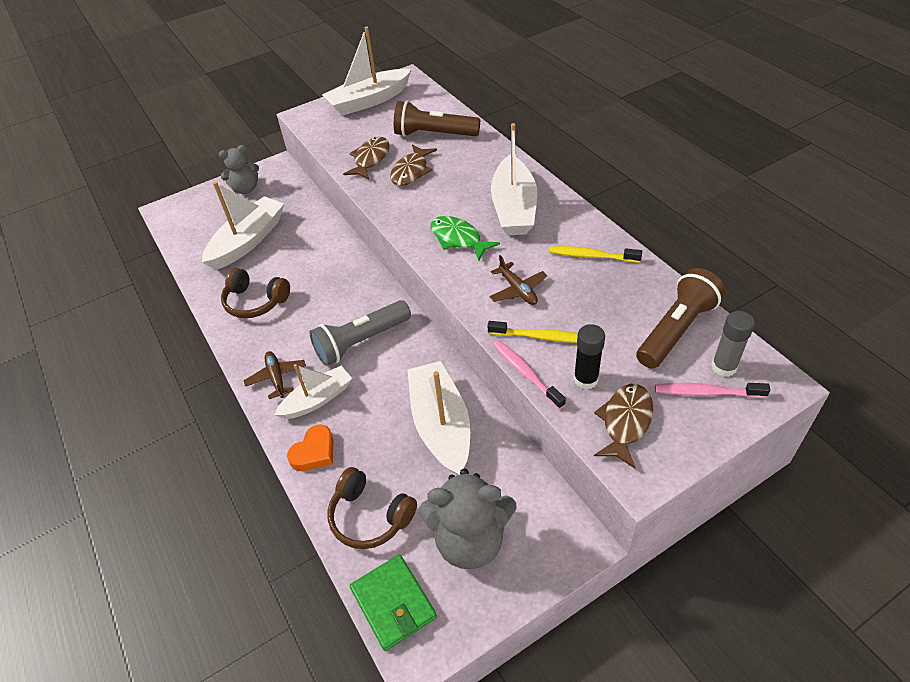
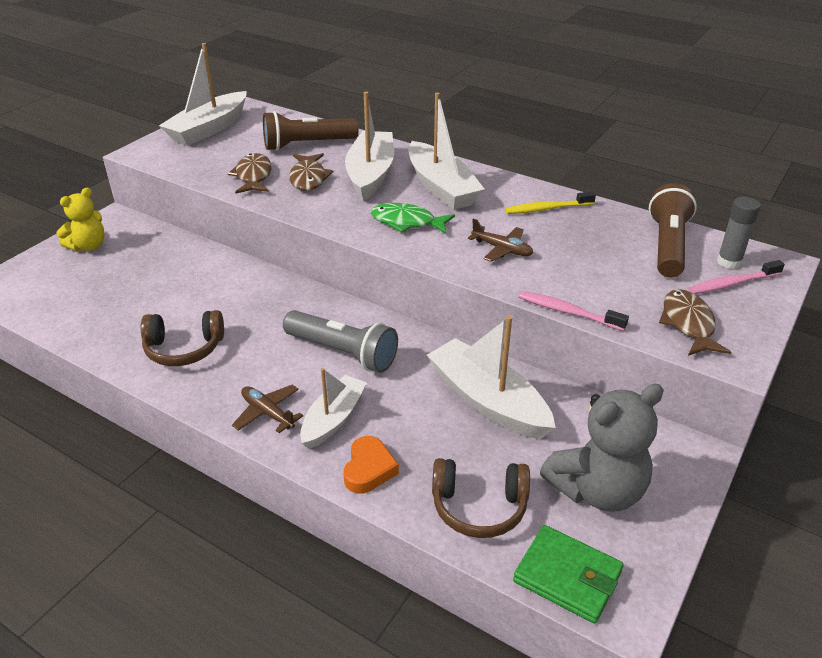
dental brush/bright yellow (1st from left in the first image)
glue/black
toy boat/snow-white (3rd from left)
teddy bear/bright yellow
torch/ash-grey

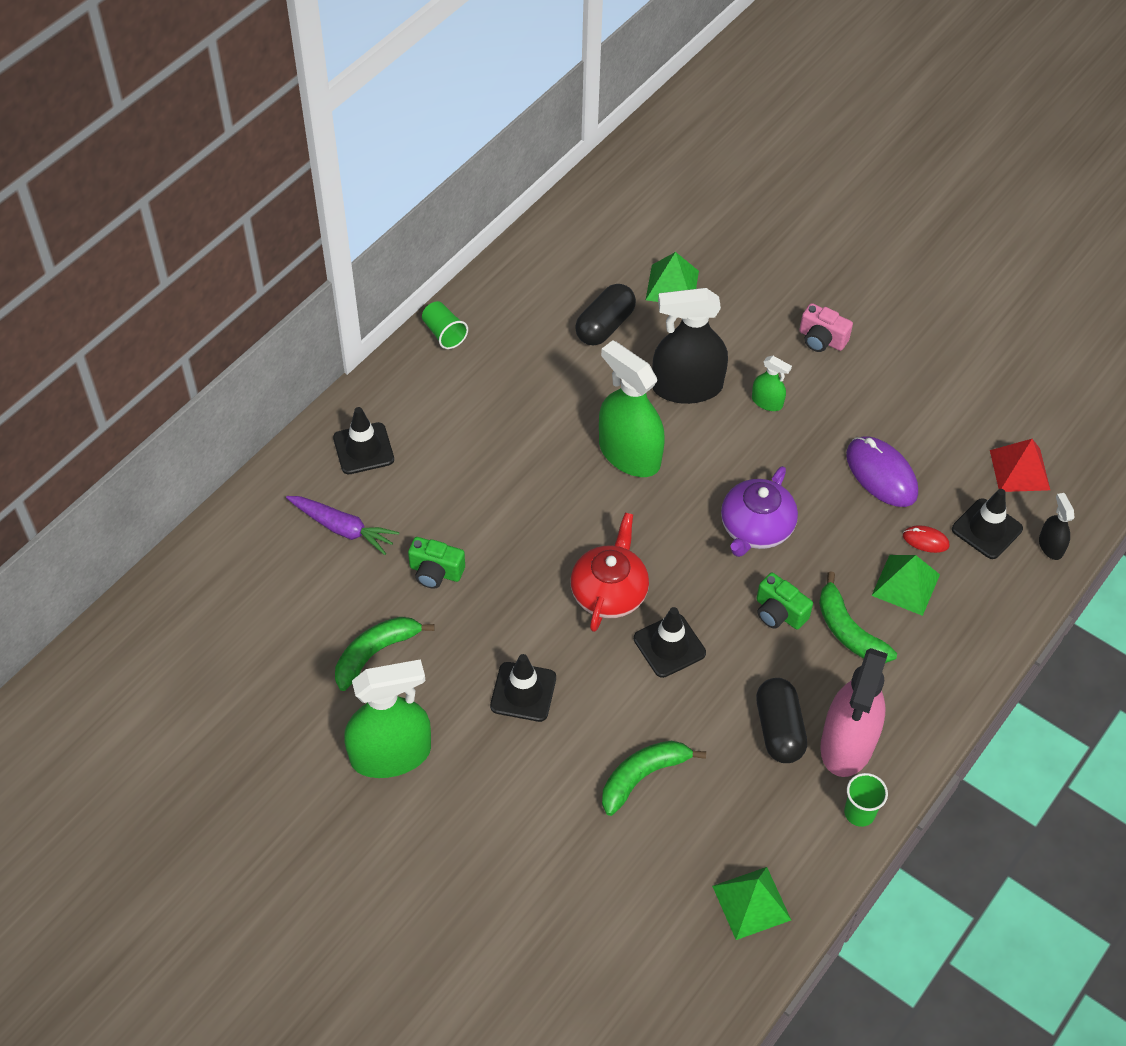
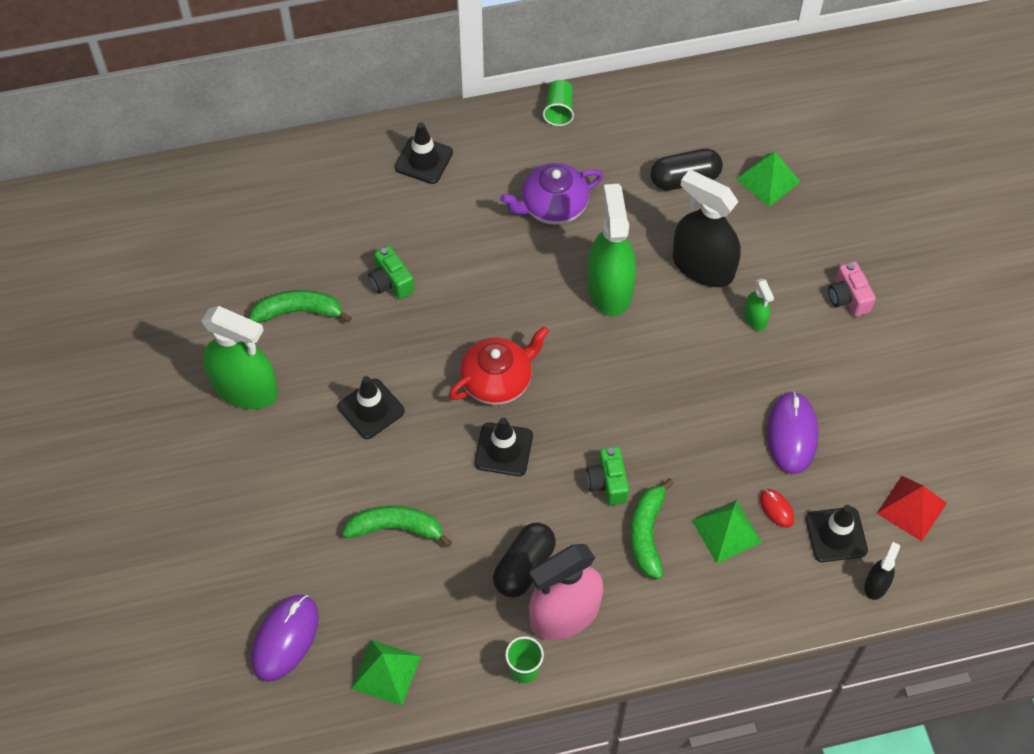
root vegetable/royal purple
PC mouse/royal purple (1st from left)
tea pot/royal purple

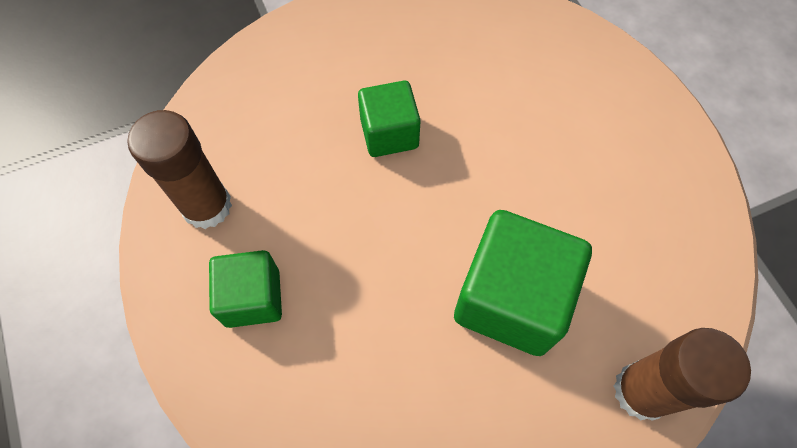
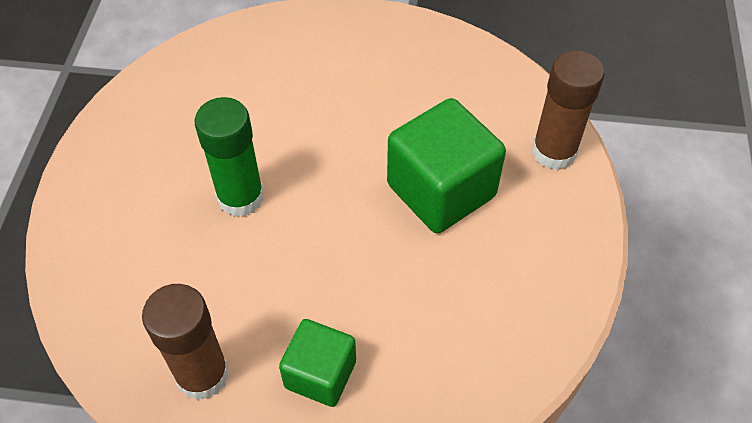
glue/leaf-green

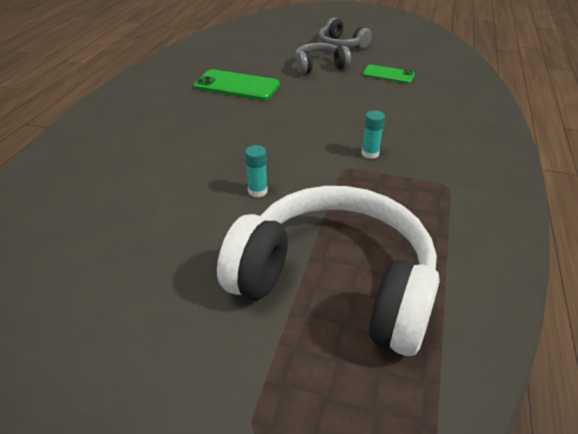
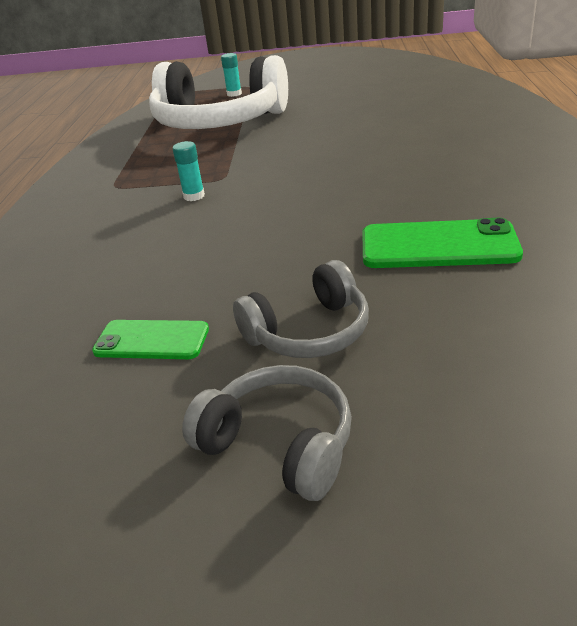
glue/turquoise (2nd from left)

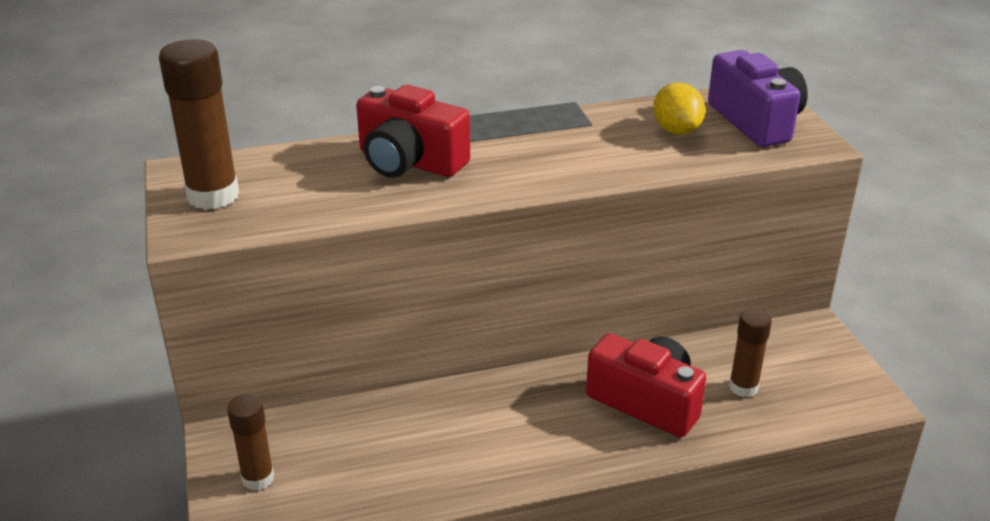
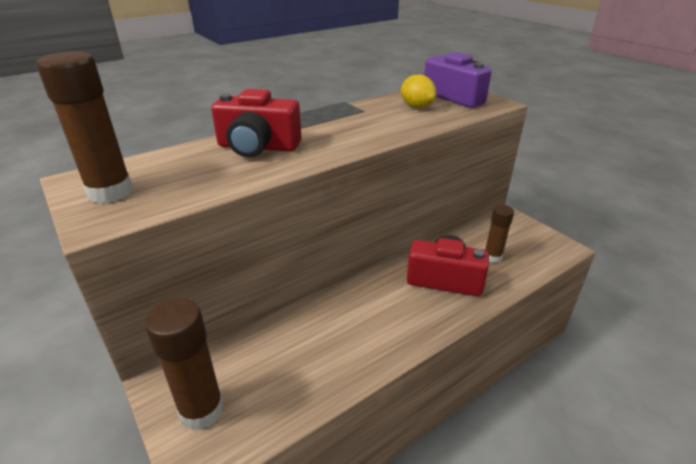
glue/russet (2nd from left)

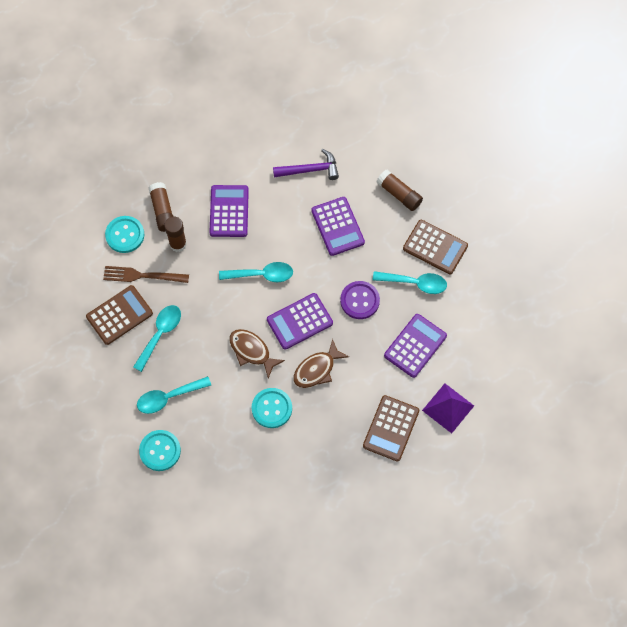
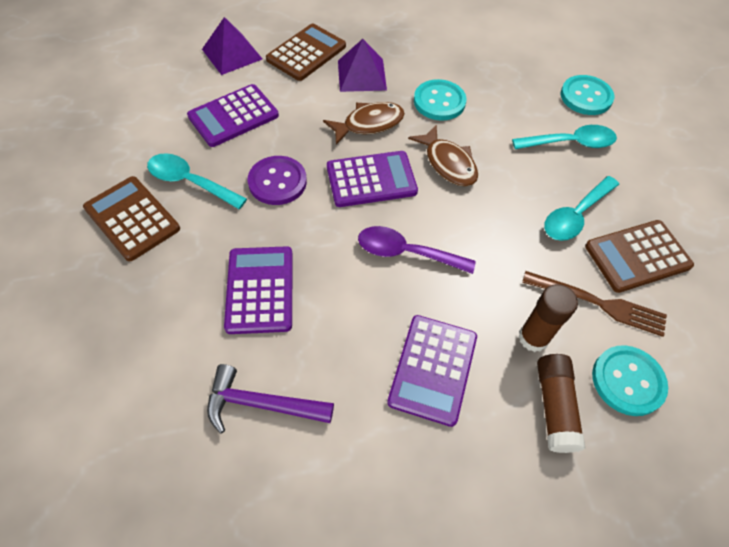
glue/russet (3rd from left in the first image)
pyramid/royal purple (2nd from left)
tablespoon/royal purple

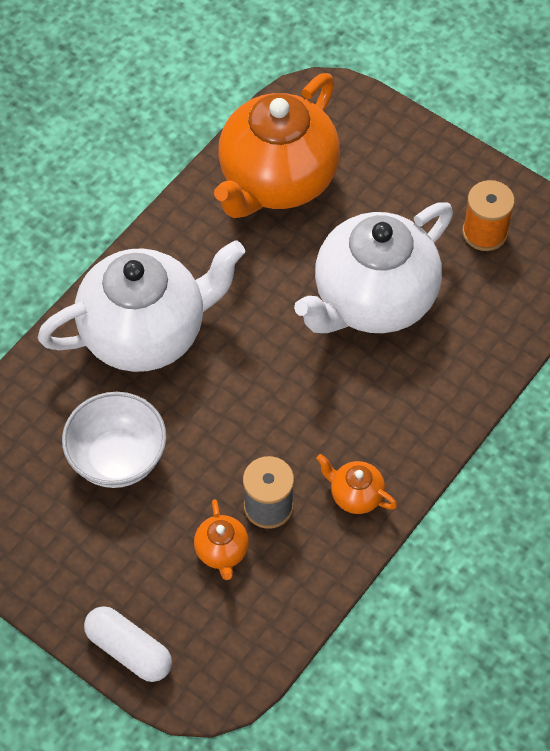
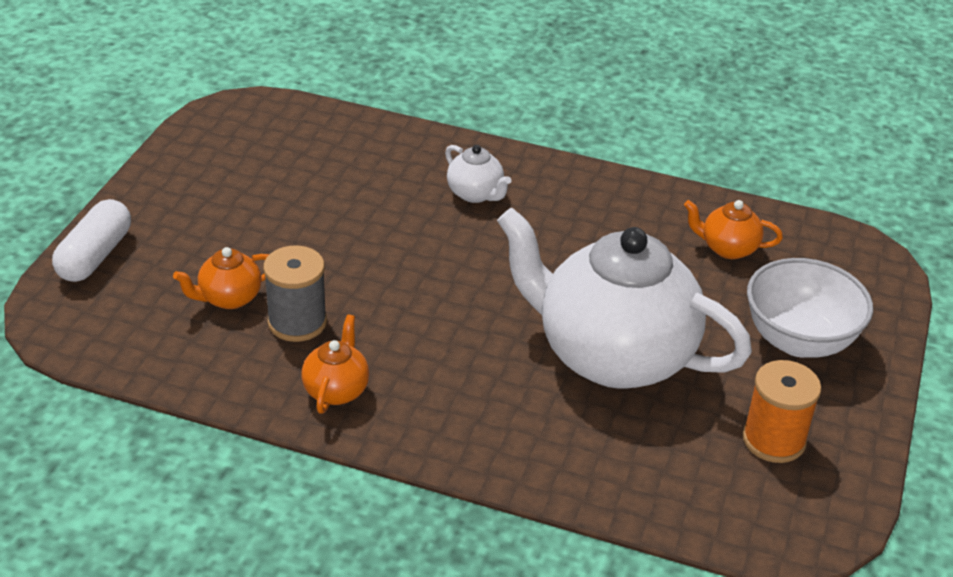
bowl/snow-white
tea pot/snow-white (1st from left)
tea pot/orange (3rd from left)

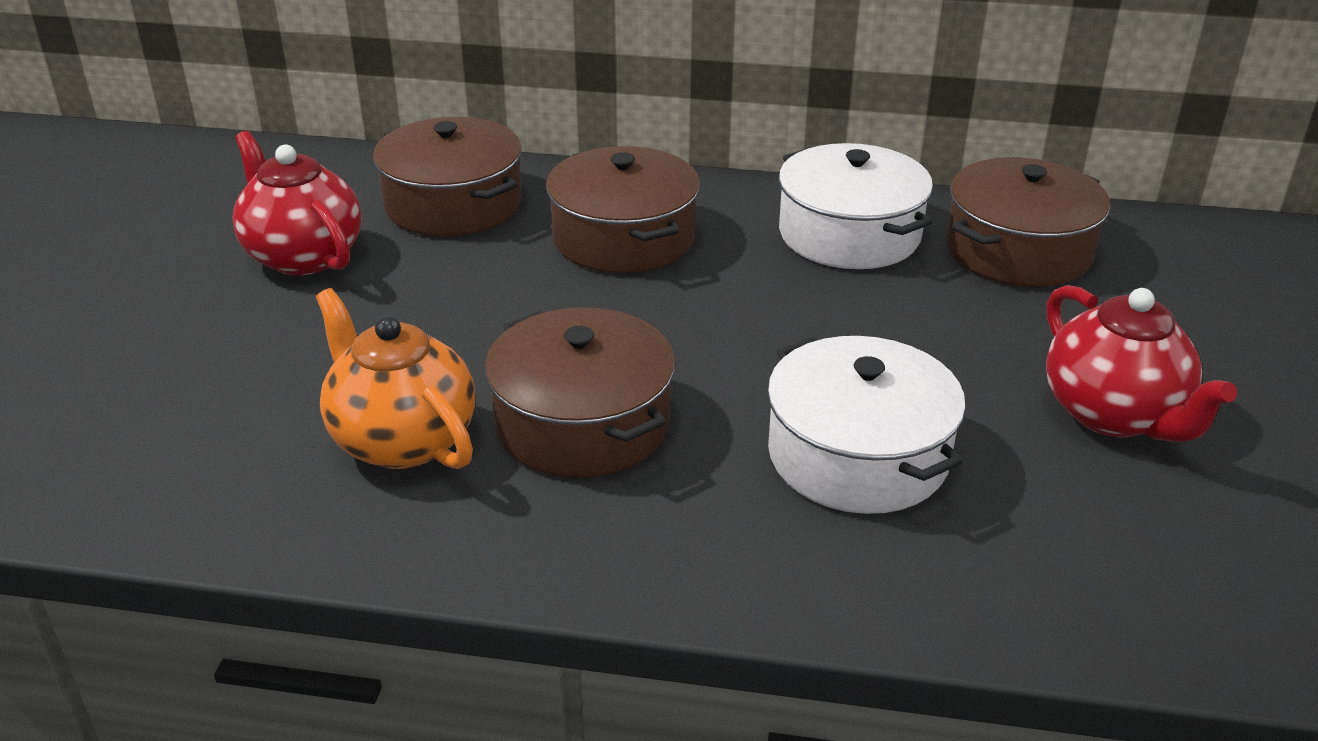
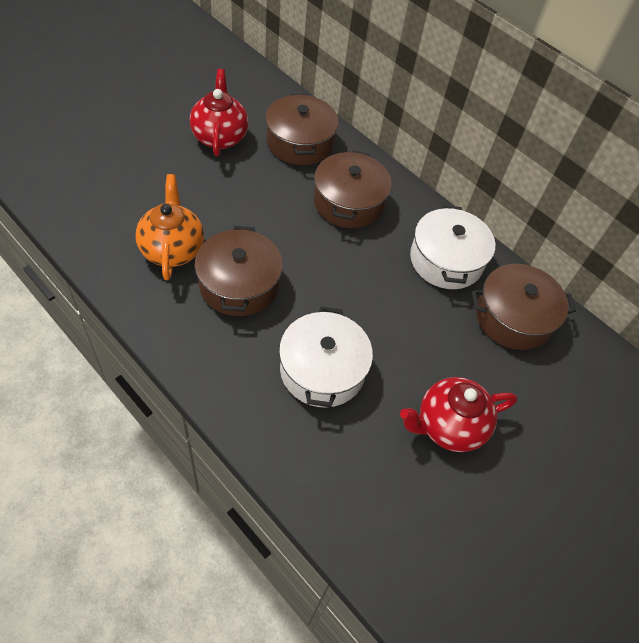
tea pot/scarlet (2nd from left)

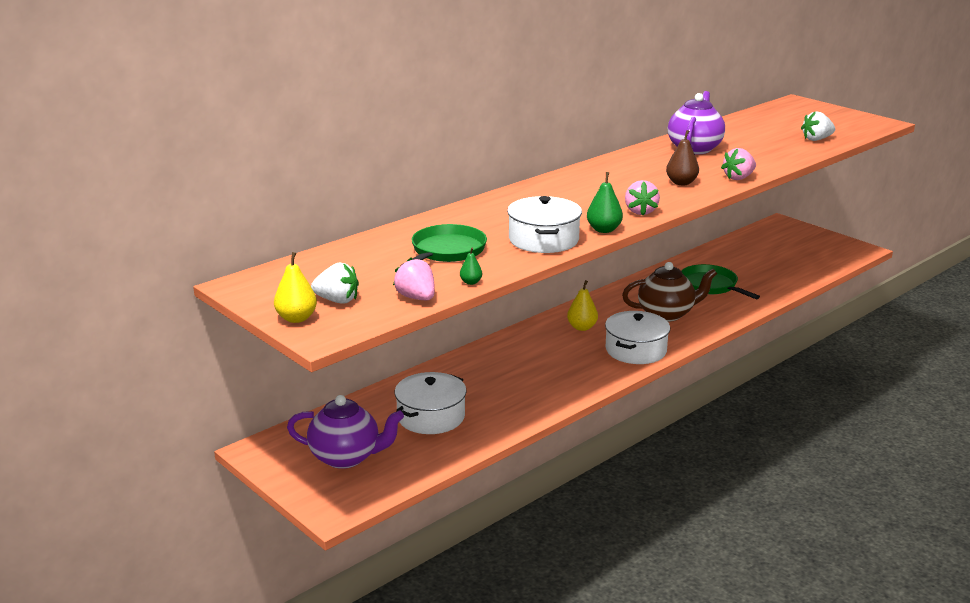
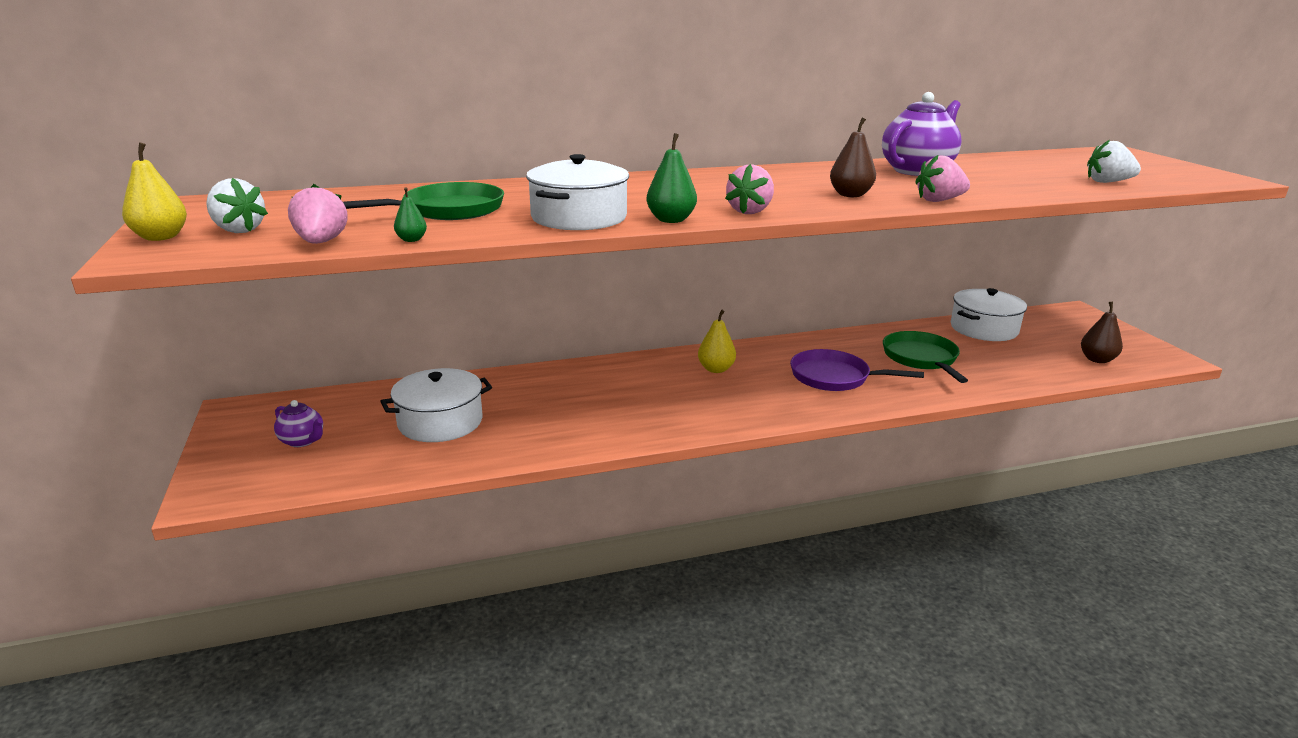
pear/russet (2nd from left)
cooking pot/snow-white (3rd from left)
skillet/royal purple
tea pot/royal purple (1st from left)

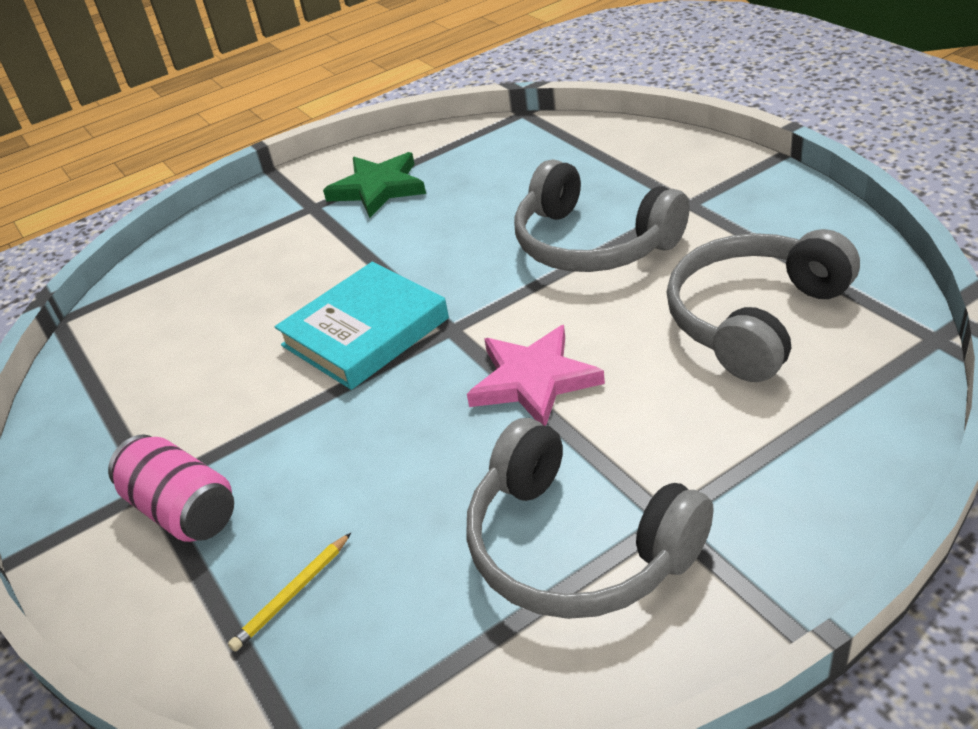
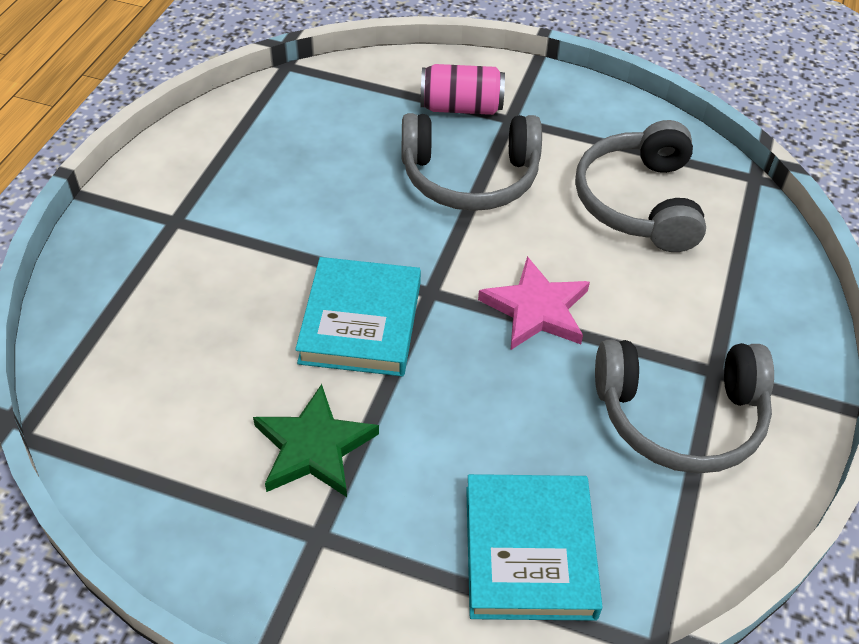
tin/pink
star/leaf-green
hardback/turquoise (2nd from left)

